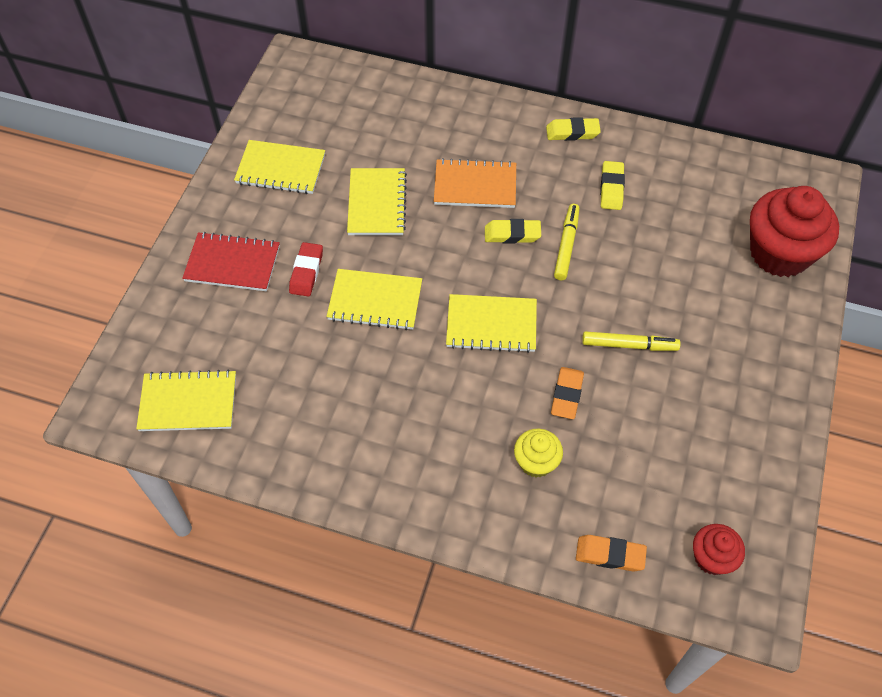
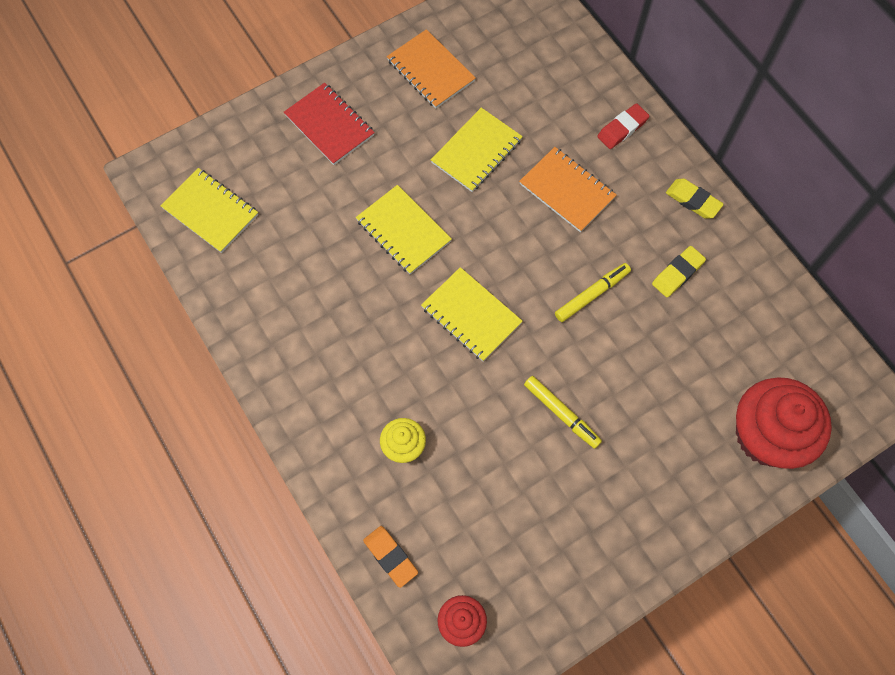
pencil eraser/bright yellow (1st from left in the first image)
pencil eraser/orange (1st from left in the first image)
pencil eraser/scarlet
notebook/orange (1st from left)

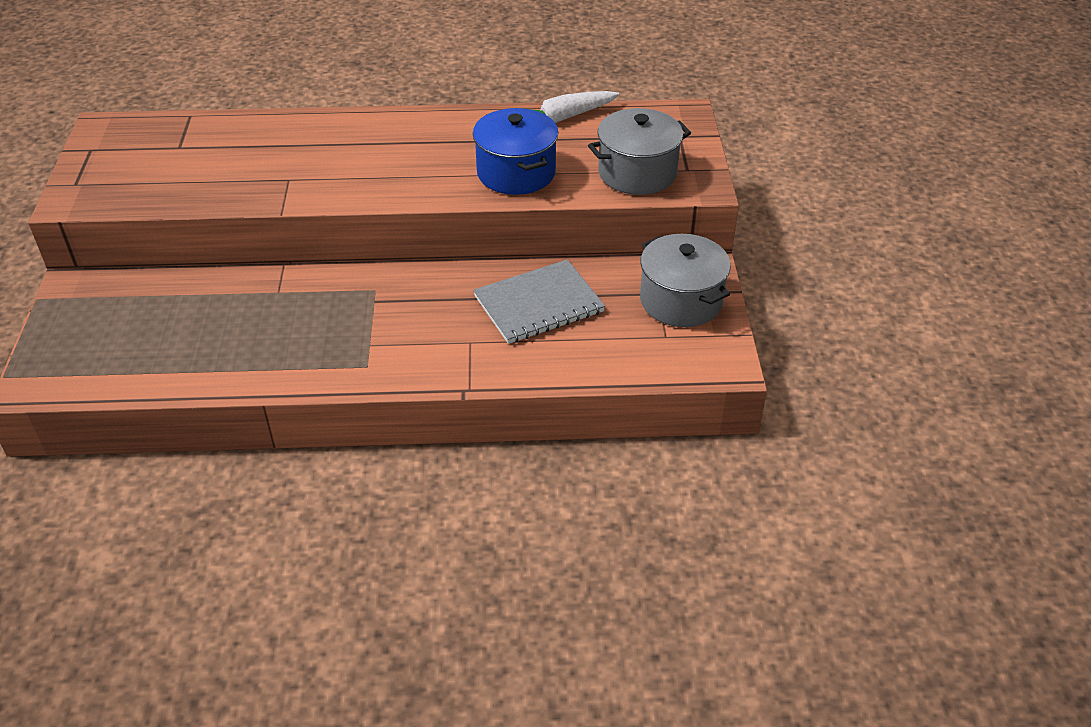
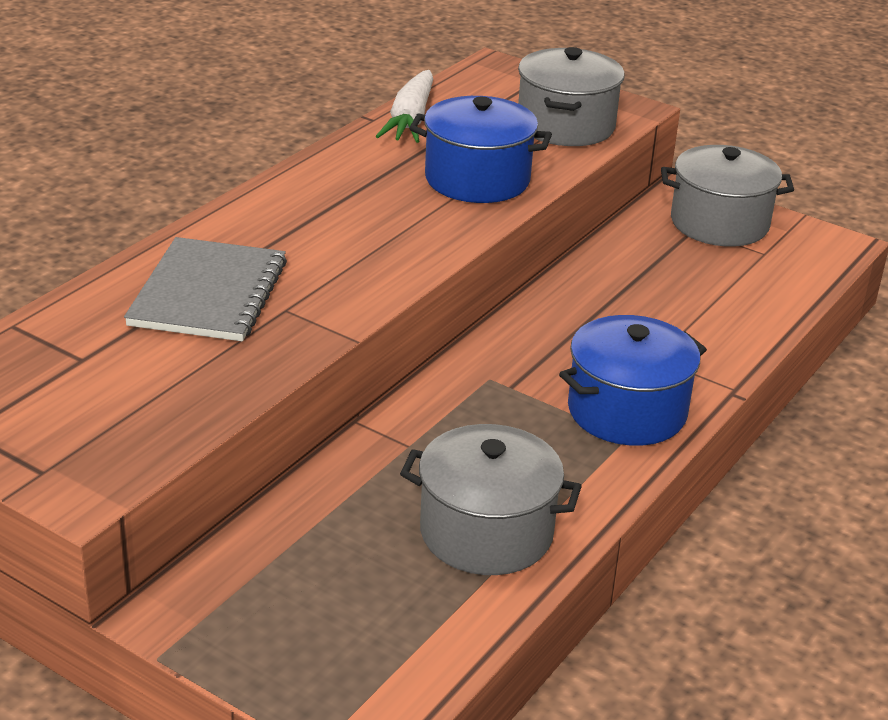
cooking pot/ash-grey (1st from left)
cooking pot/cobalt (2nd from left)
notebook/ash-grey

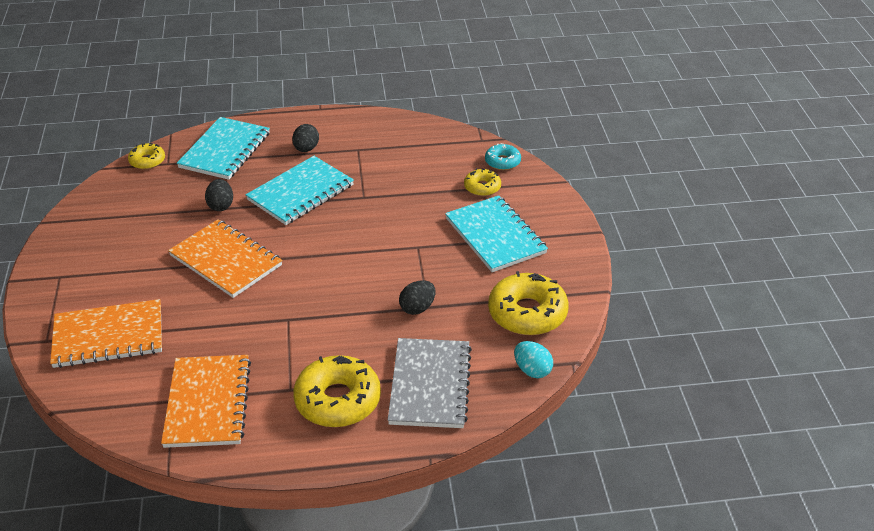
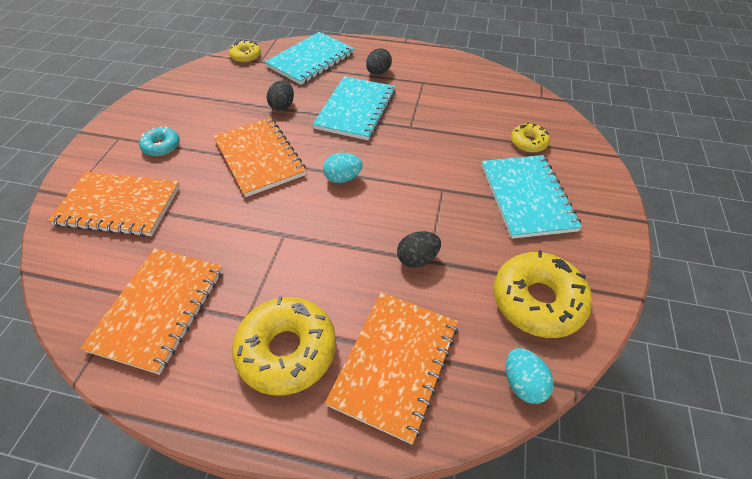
toy egg/turquoise (1st from left)
glazed donut/turquoise
notebook/orange (4th from left)
notebook/turquoise (2nd from left)

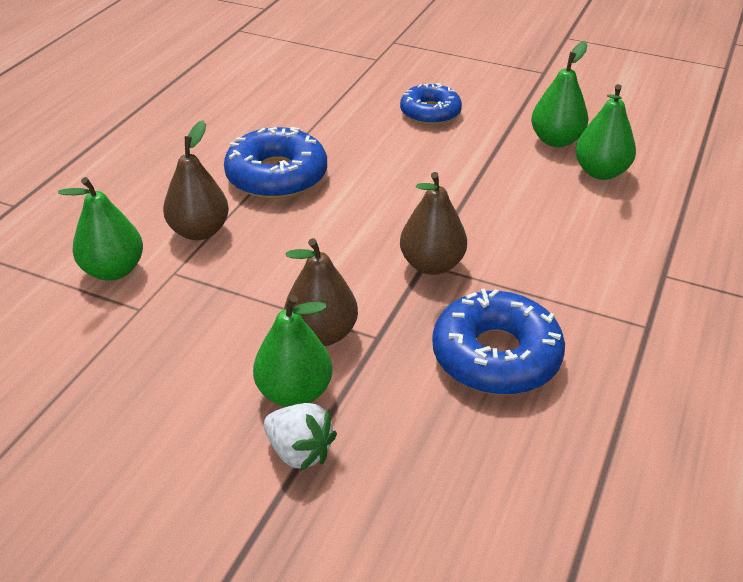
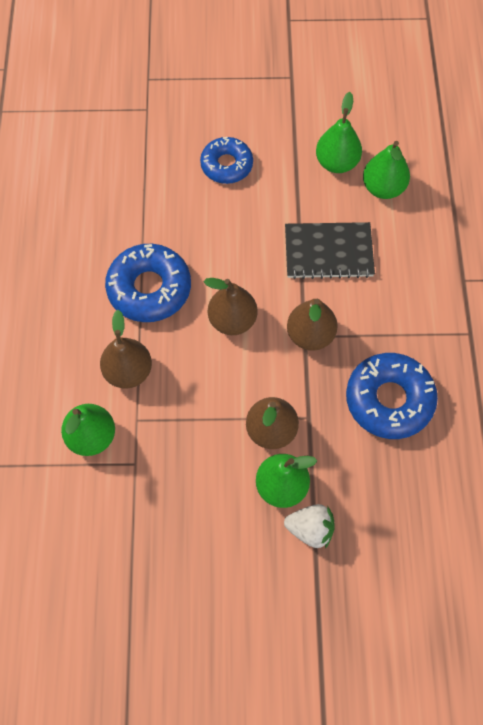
pear/russet (2nd from left)
notebook/black

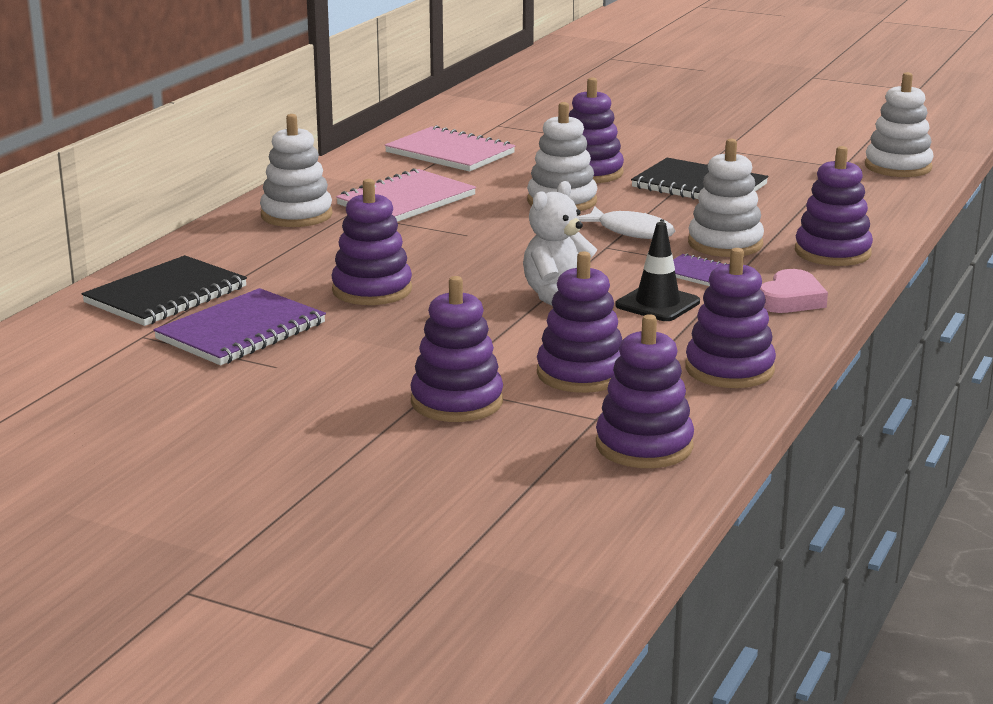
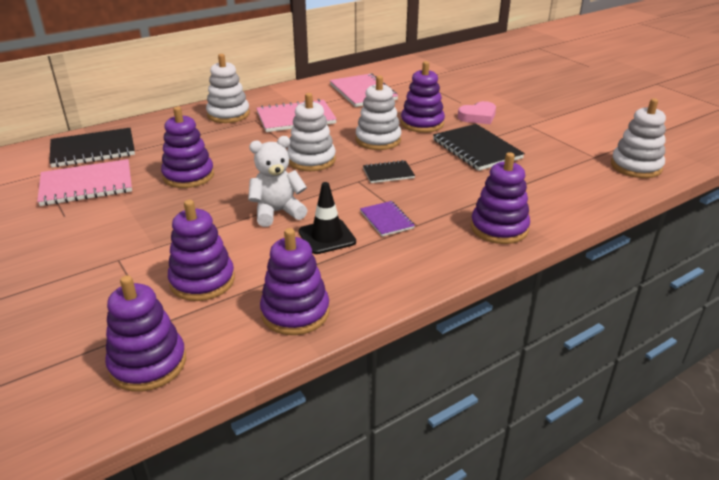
stacking toy/royal purple (2nd from left in the first image)
stacking toy/snow-white (2nd from left)
heart/pink
notebook/black (2nd from left)
notebook/pink (1st from left)

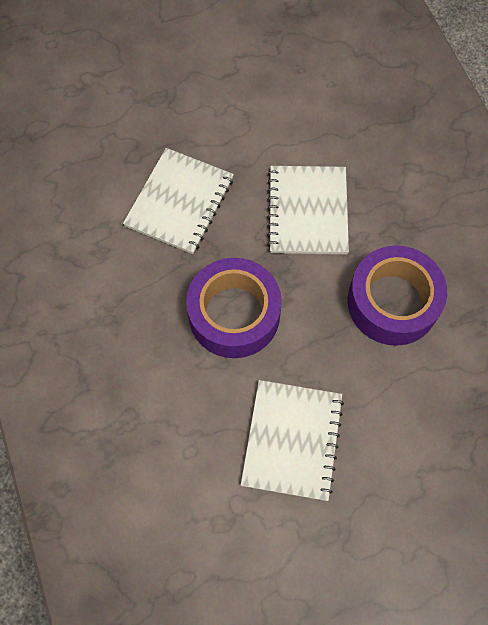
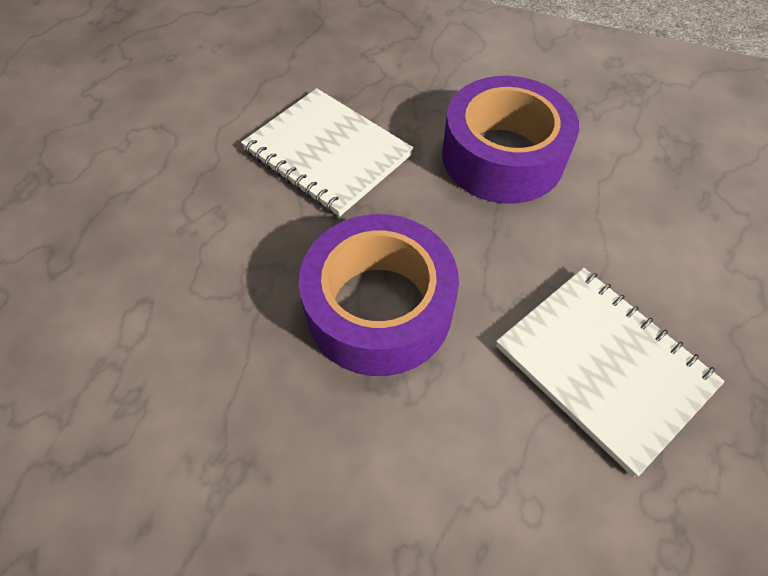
notebook/snow-white (1st from left in the first image)

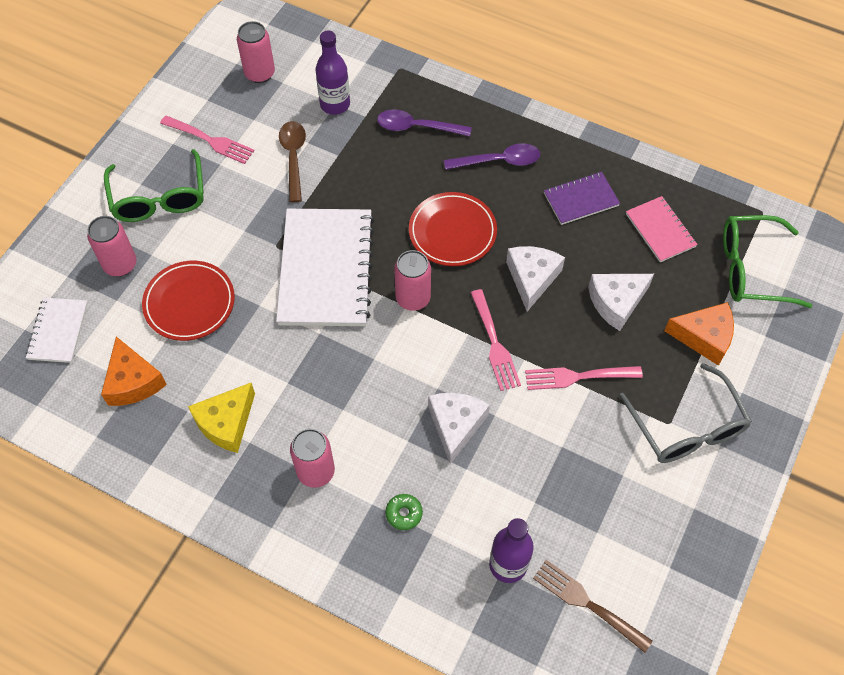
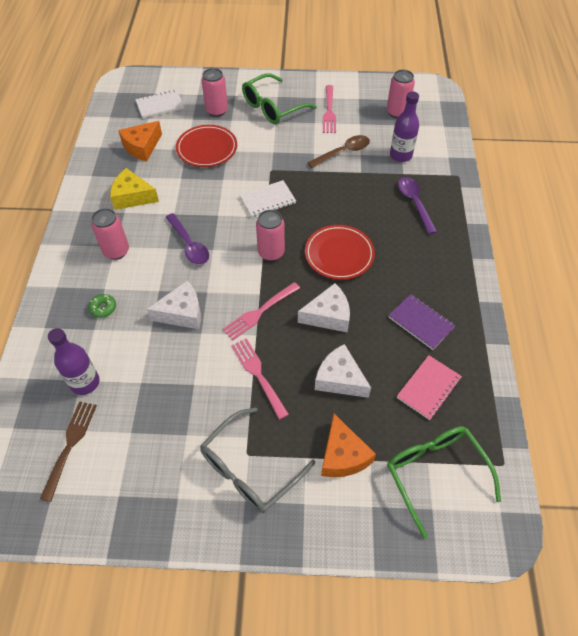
tablespoon/royal purple (1st from left)
notebook/snow-white (2nd from left)

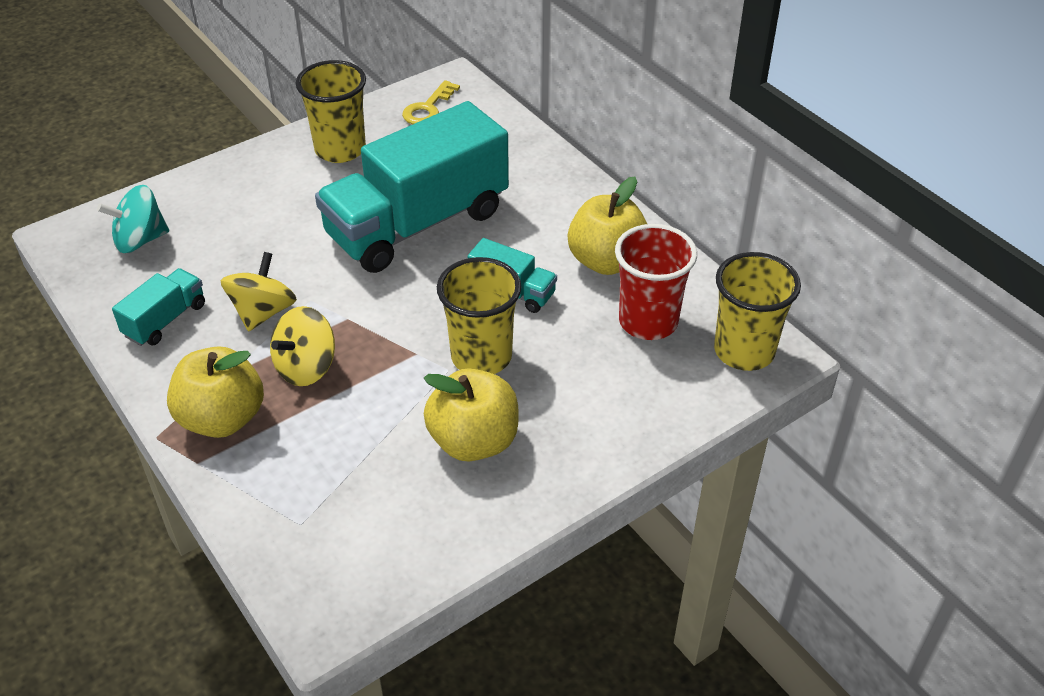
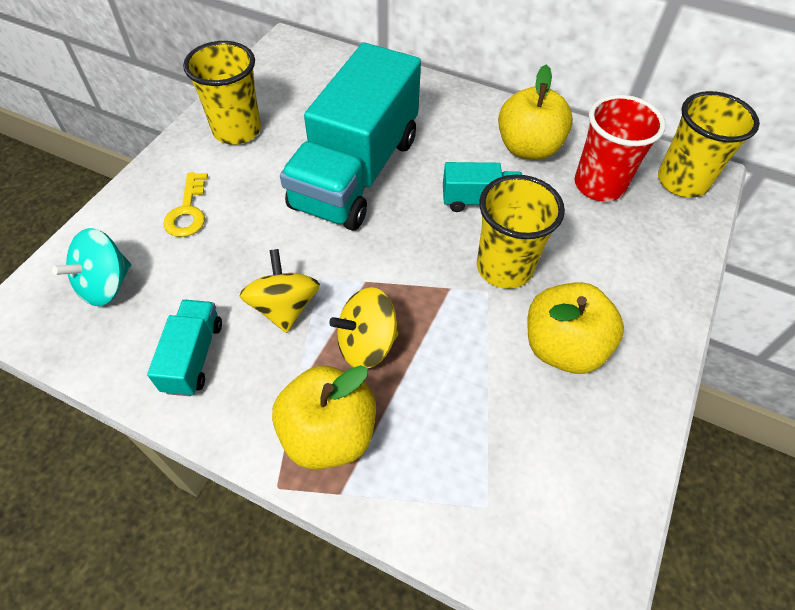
door key/bright yellow
spinning top/bright yellow (2nd from left)

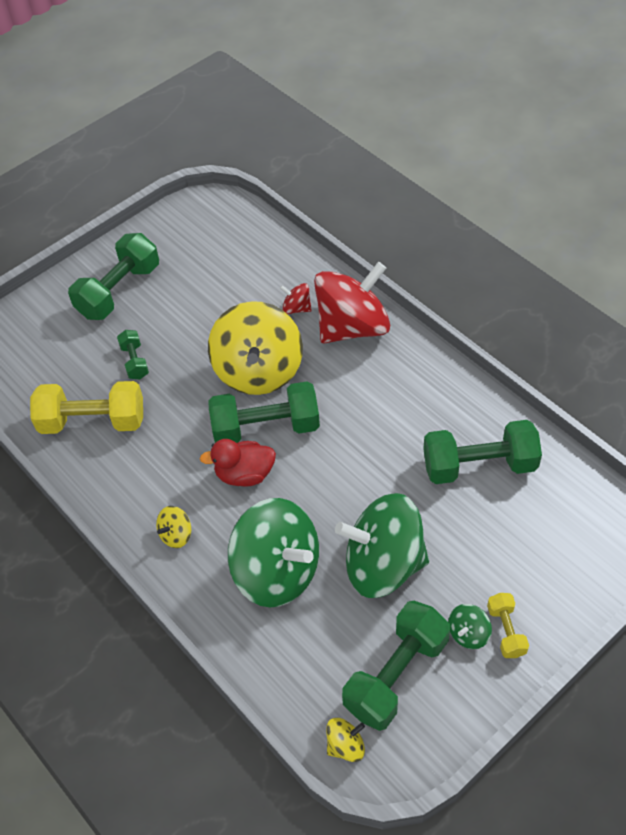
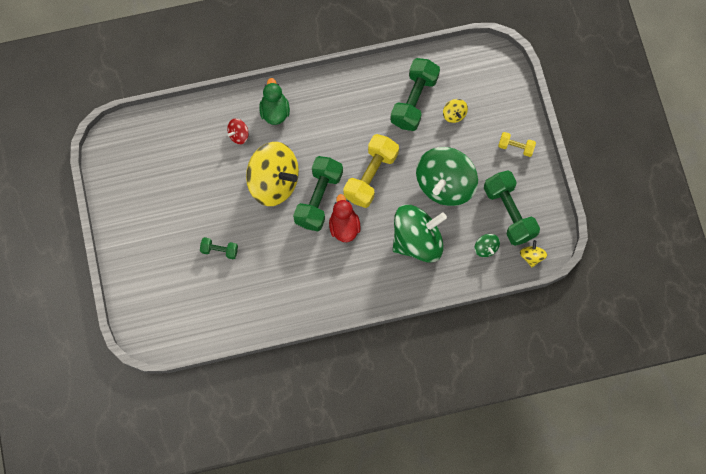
dumbbell/leaf-green (1st from left in the first image)
dumbbell/bright yellow (1st from left)
spinning top/bright yellow (2nd from left)
spinning top/leaf-green (3rd from left)
duck/leaf-green
duck/scarlet

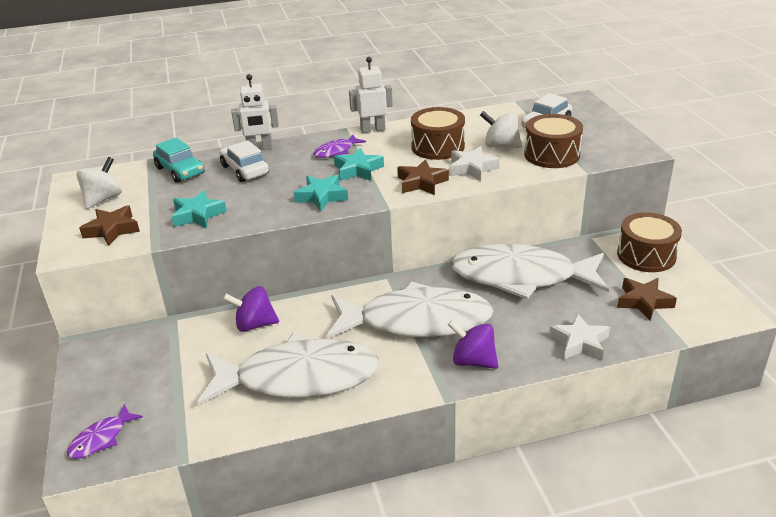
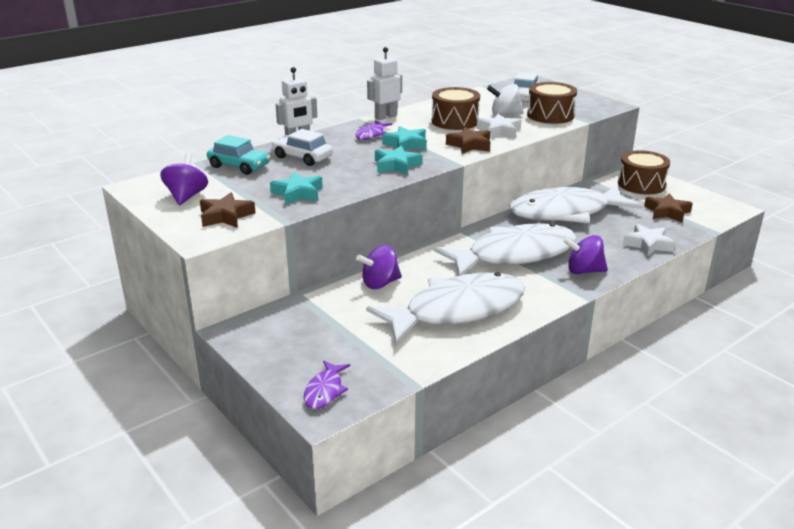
spinning top/royal purple (1st from left)

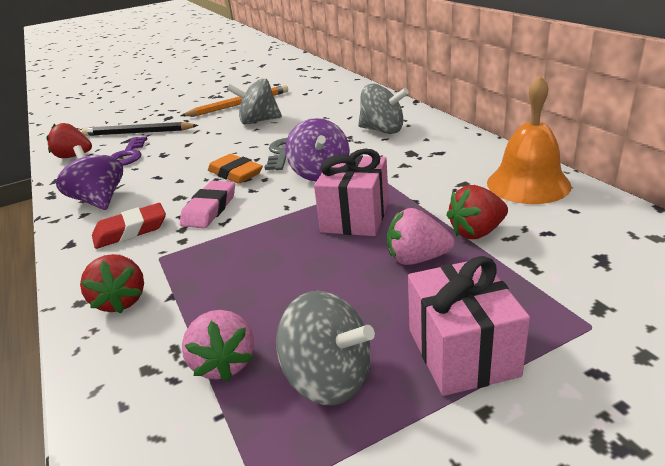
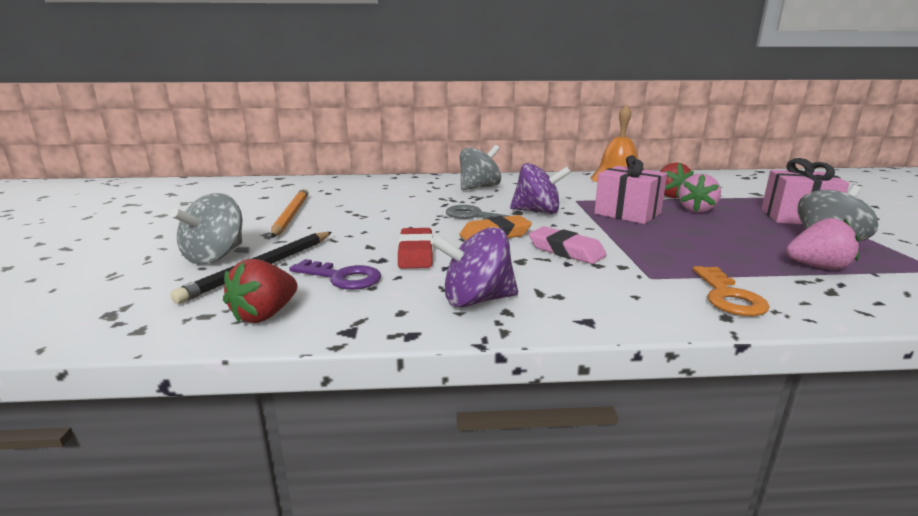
pencil eraser/scarlet
spinning top/ash-grey (1st from left)
door key/orange

